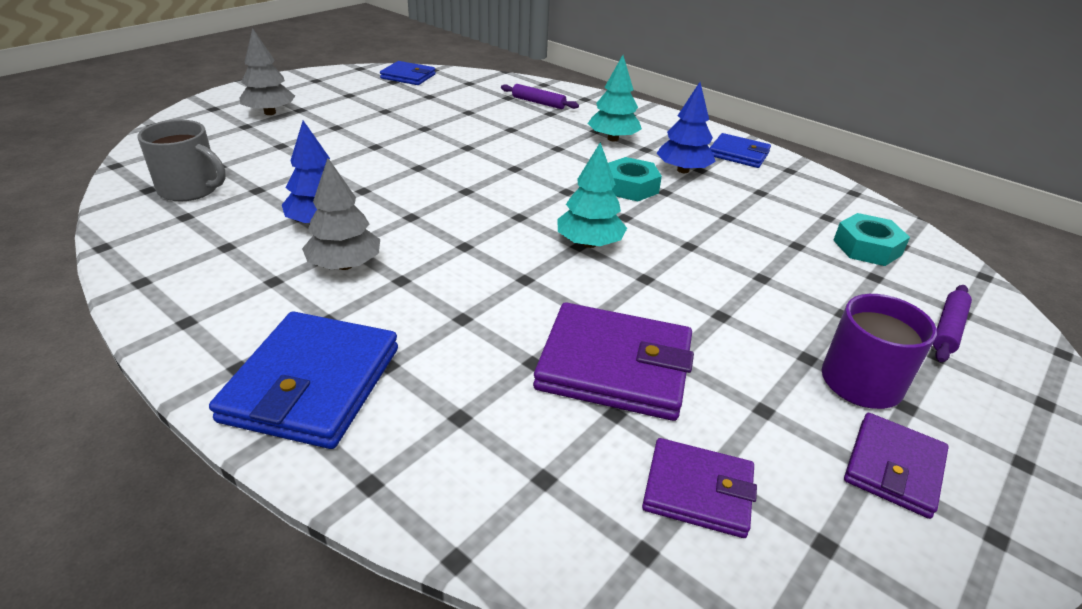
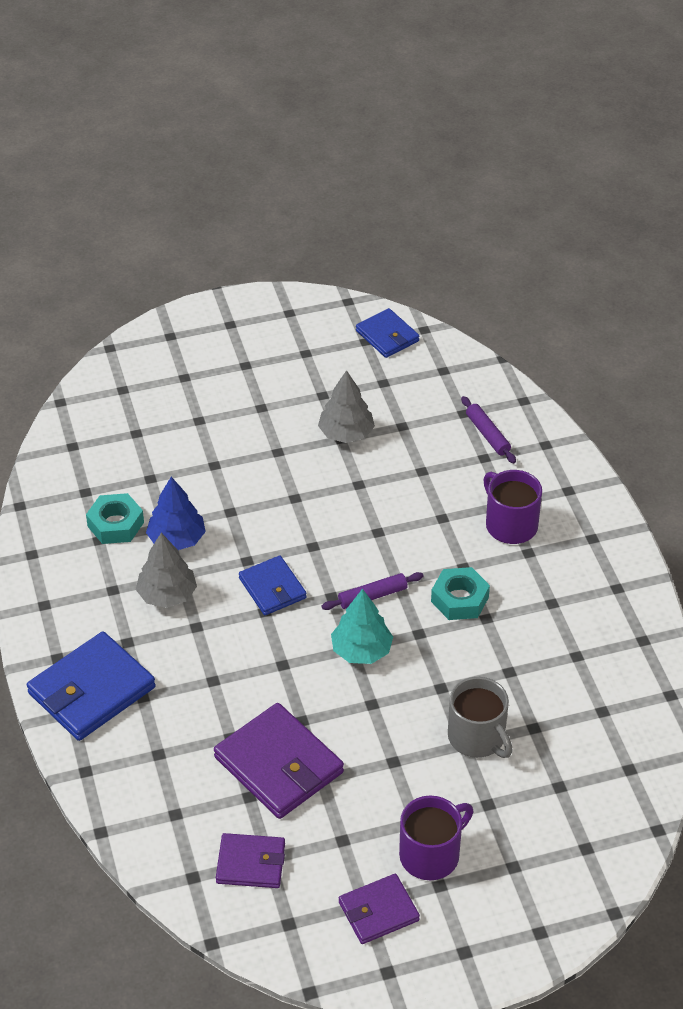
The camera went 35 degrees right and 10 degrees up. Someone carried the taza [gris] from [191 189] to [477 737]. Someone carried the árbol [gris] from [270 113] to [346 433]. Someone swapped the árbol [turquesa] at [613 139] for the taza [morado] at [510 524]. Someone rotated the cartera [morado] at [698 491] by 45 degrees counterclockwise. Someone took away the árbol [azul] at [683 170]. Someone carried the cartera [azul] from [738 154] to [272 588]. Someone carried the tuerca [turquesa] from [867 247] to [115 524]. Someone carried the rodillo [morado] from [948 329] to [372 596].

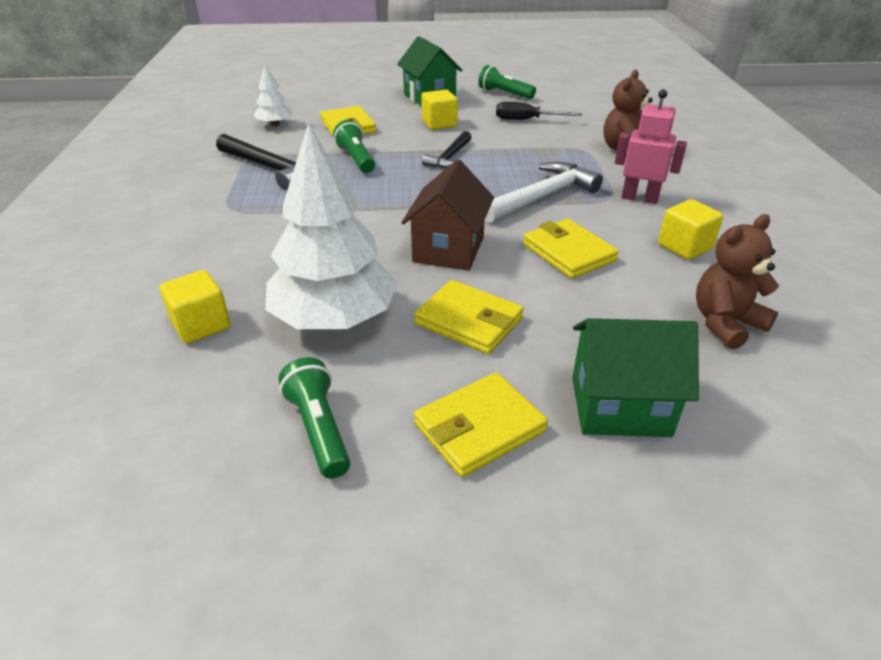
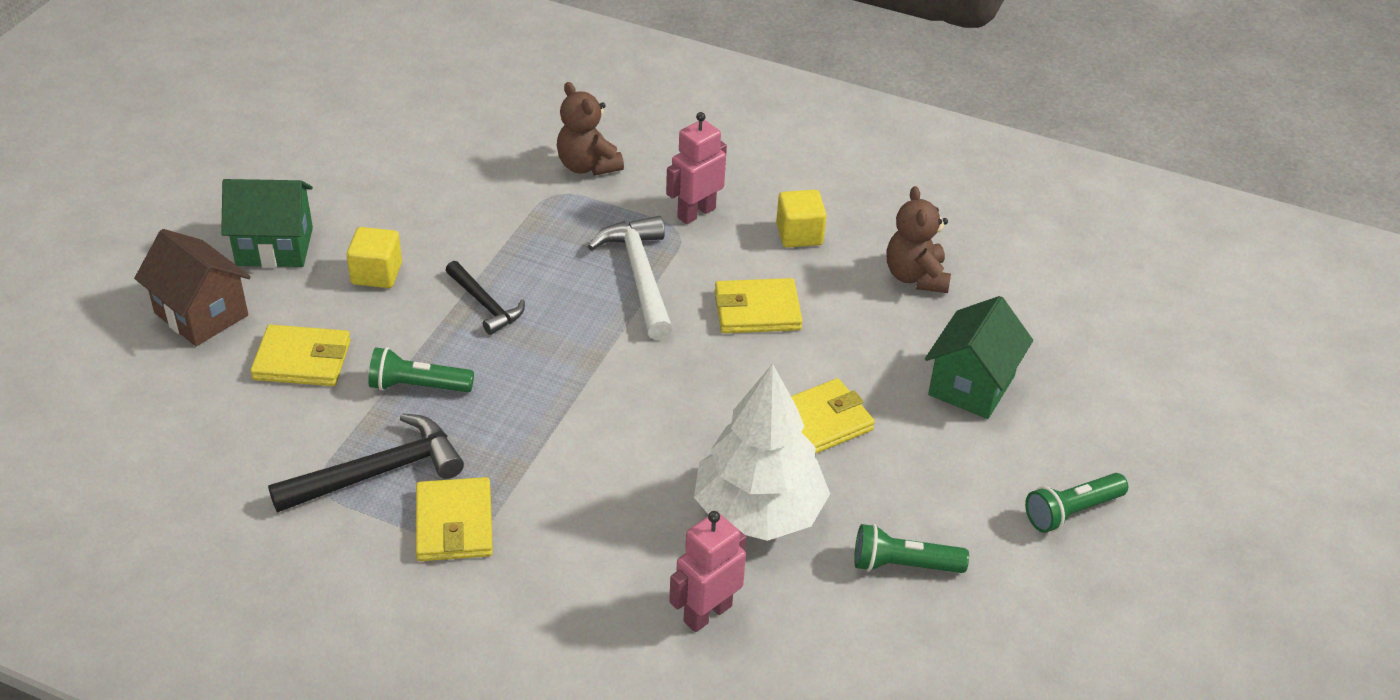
The camera went 65 degrees left and 5 degrees up. Someone swapped the cubo [amarillo] at [201 325] for the robot [rosa] at [707 613]. Someone took away the árbol [blanco] at [275 124]. Someone carried the casa [marrón] from [448 249] to [201 314]. Someone carried the cartera [amarillo] from [479 427] to [454 524]. Someone carried the lámpara de mano [verde] from [504 94] to [1071 512]. Someone took away the destornillador [negro] at [526 120].

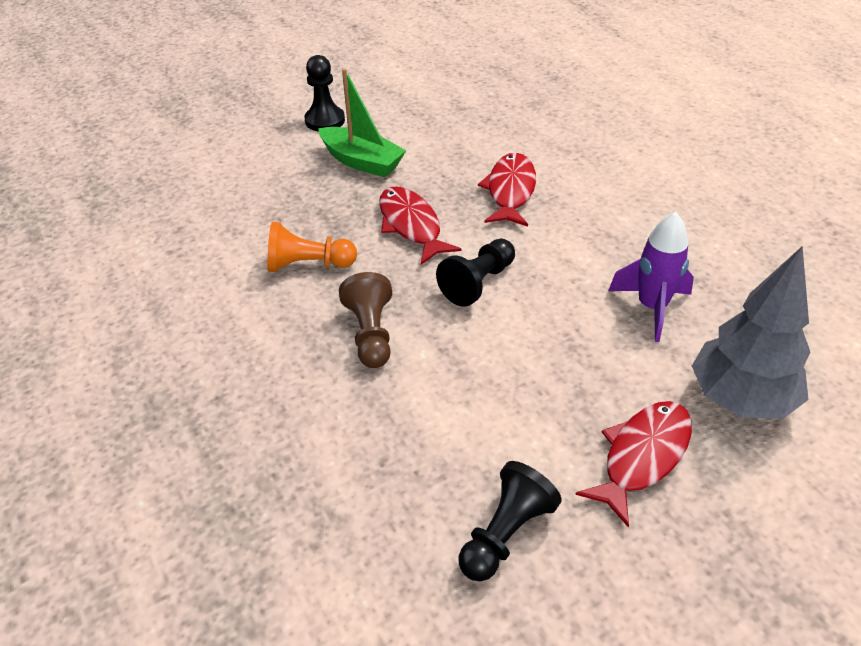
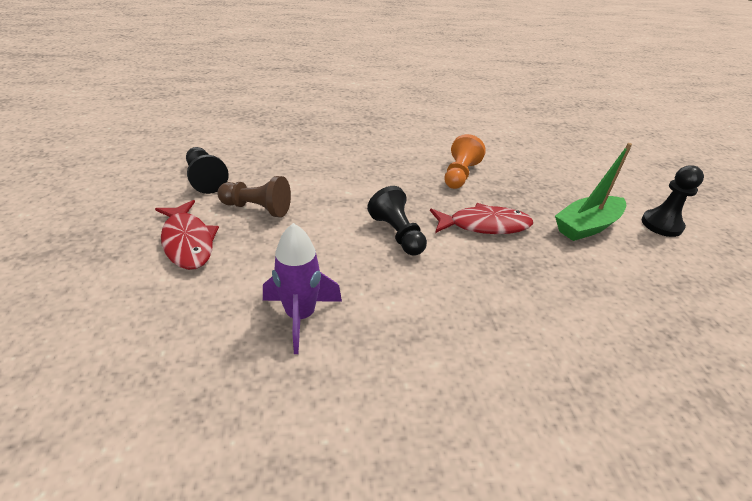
The camera went 110 degrees right and 5 degrees down. Someone carried the peón [marrón] from [370 334] to [257 208]. Someone took away the pez [rojo] at [510 191]. Someone took away the árbol [gris] at [740 399].

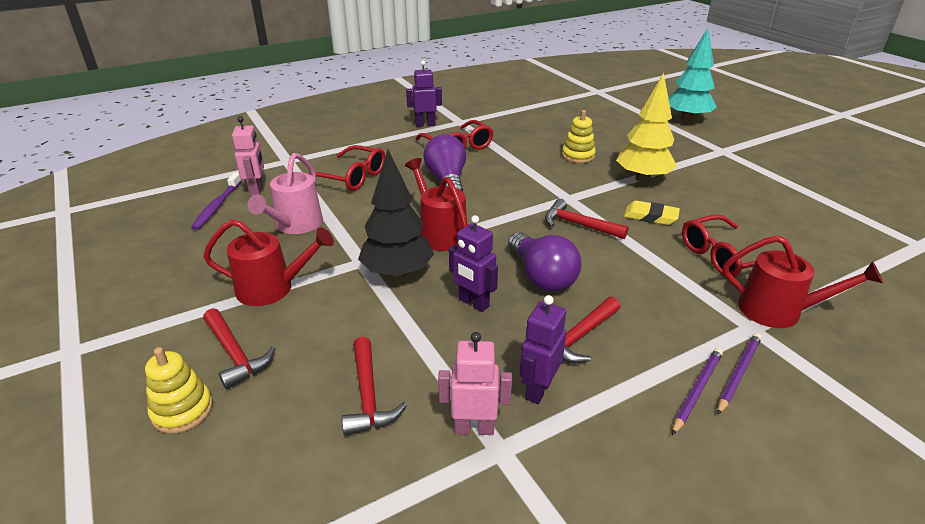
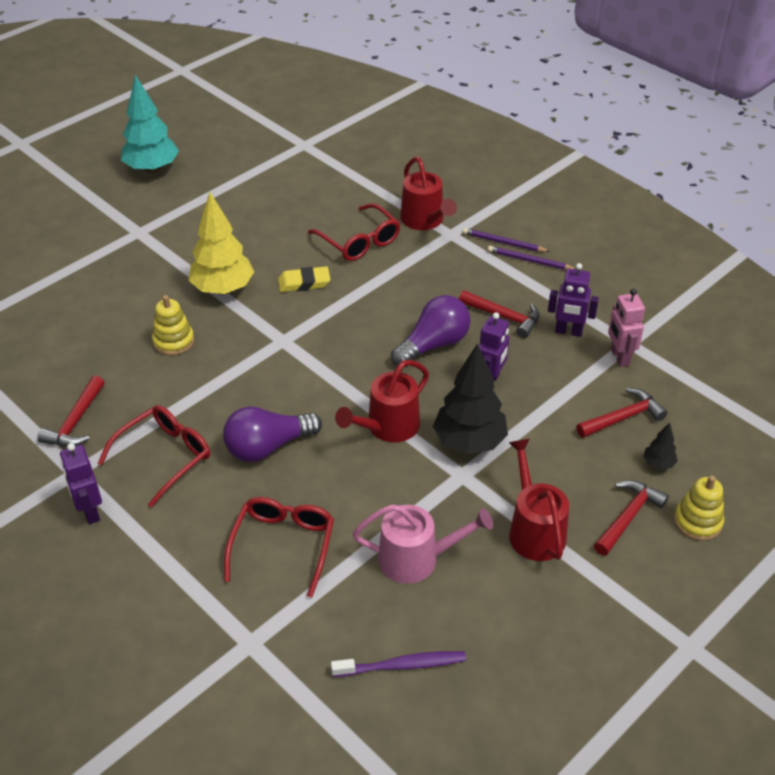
The camera went 105 degrees left and 10 degrees up. Someone took away the robot [rosa] at [257 190]. Someone carried the martillo [rojo] from [579 225] to [76 422]. Someone rotated the goma de borrar [amarillo] at [650 216] by 75 degrees clockwise. Someone carried the árbol [turquesa] from [687 119] to [152 169]. Someone rotated the regadera [rojo] at [778 311] by 150 degrees clockwise. Someone put down the árbol [negro] at [658 463].

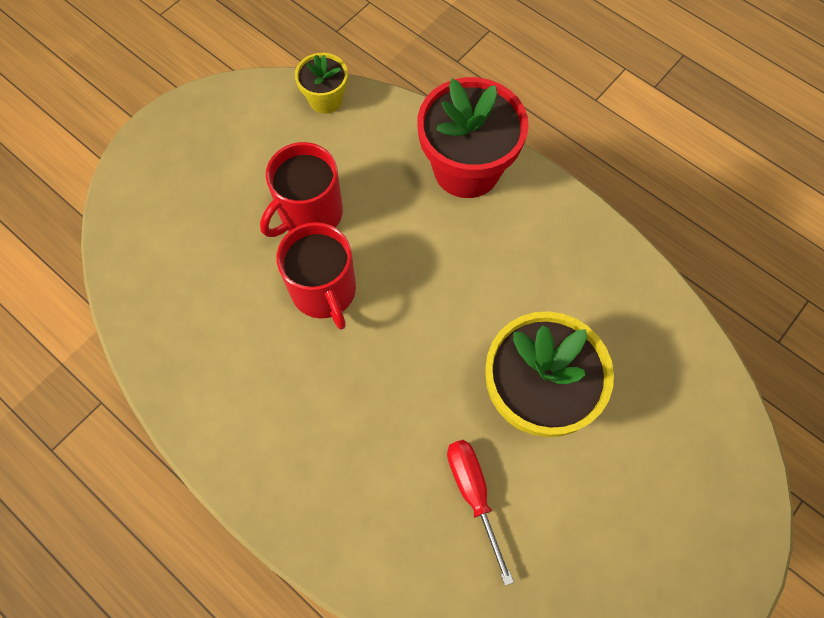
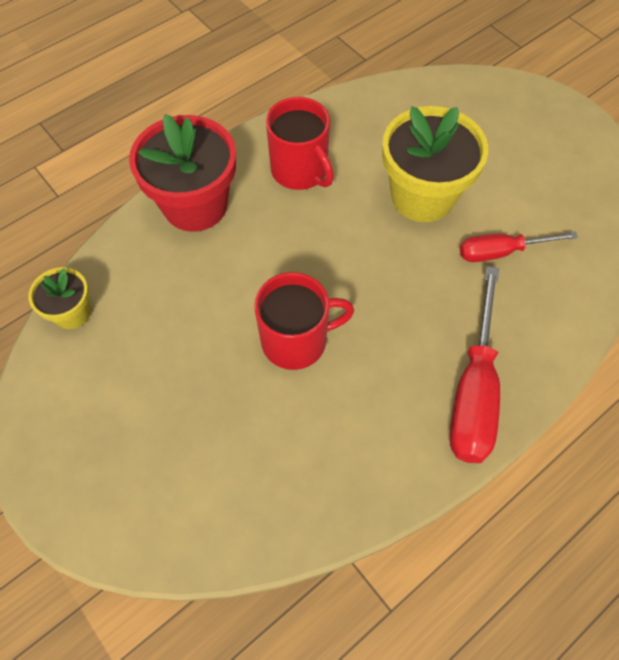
The camera went 80 degrees left and 5 degrees down. Someone carried the taza [rojo] from [309 214] to [300 170]. Someone put down the destornillador [rojo] at [473 390].

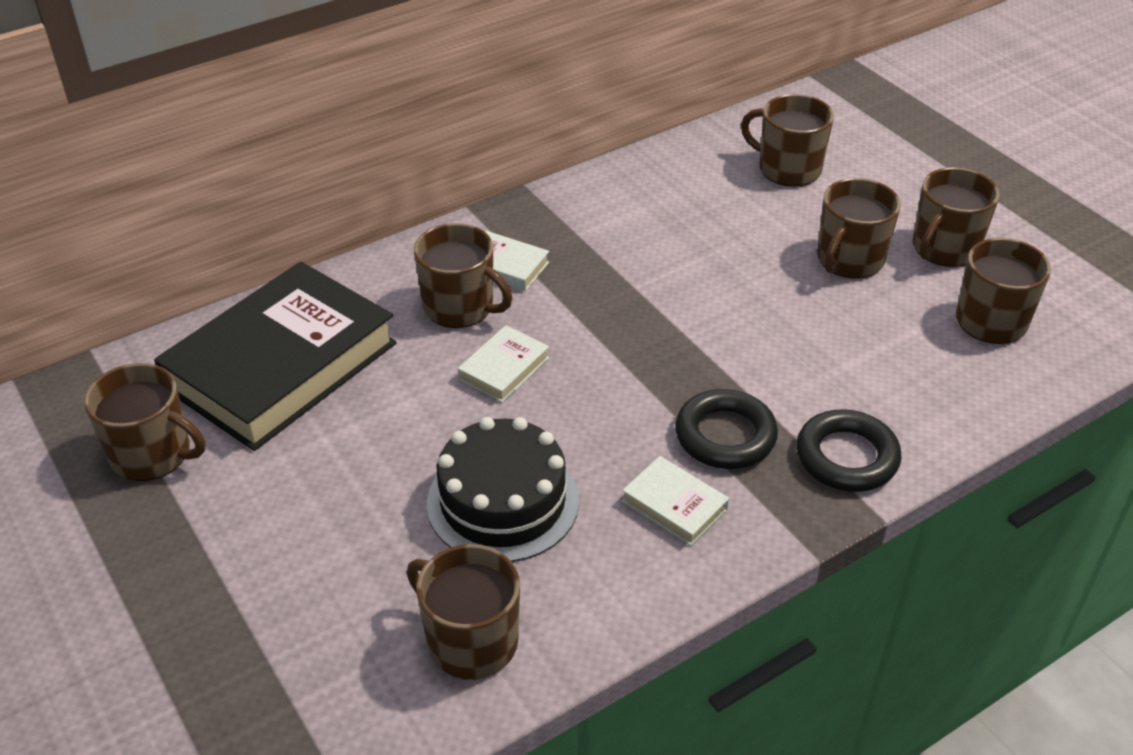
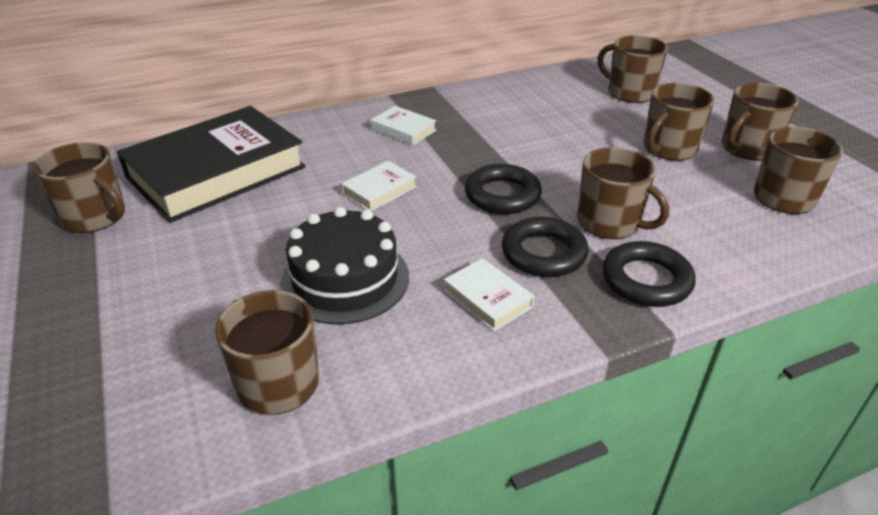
The camera went 10 degrees right and 5 degrees down. Someone carried the taza [marrón] from [460 307] to [610 222]. Someone put down the anillo [negro] at [502 195].

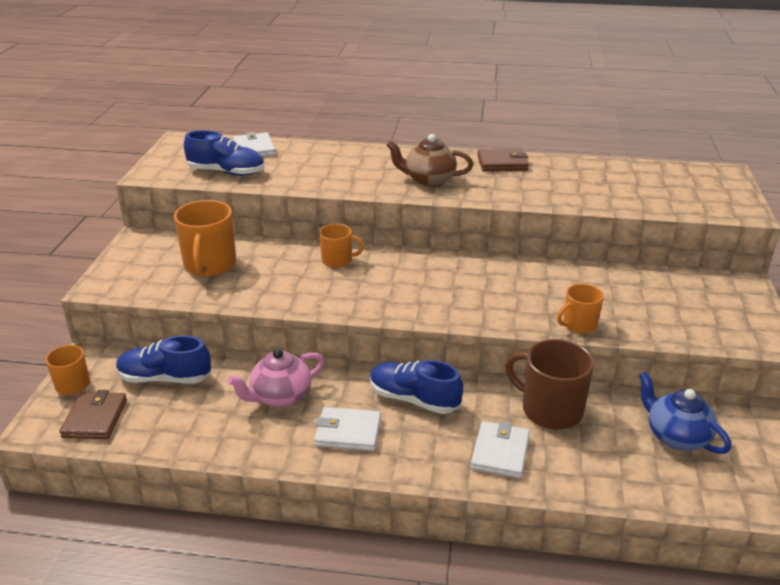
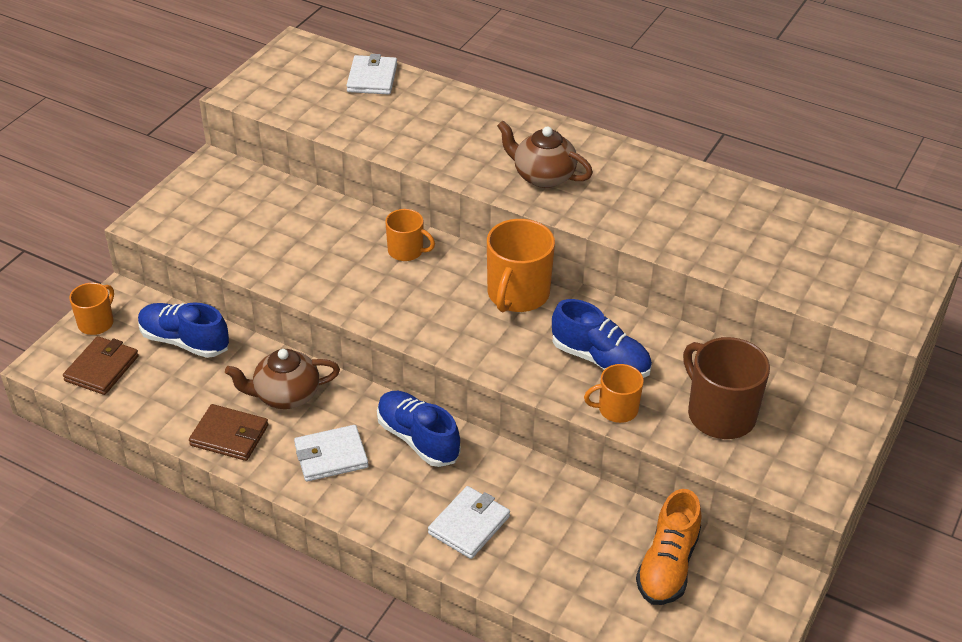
The camera went 20 degrees right and 10 degrees up. Someone carried the taza [naranja] from [209 265] to [517 294]. Someone carried the zapato [azul] from [227 172] to [600 360]. Someone repainted the tetera [rosa] at [280 396], which became the tetera [marrón] at [285 395]. Someone rotated the cartera [blanco] at [348 432] by 45 degrees counterclockwise. Someone carried the cartera [marrón] from [502 163] to [229 435]. Someone carried the taza [marrón] from [550 410] to [719 414]. Someone swapped the tetera [azul] at [676 436] for the zapato [naranja] at [667 565].

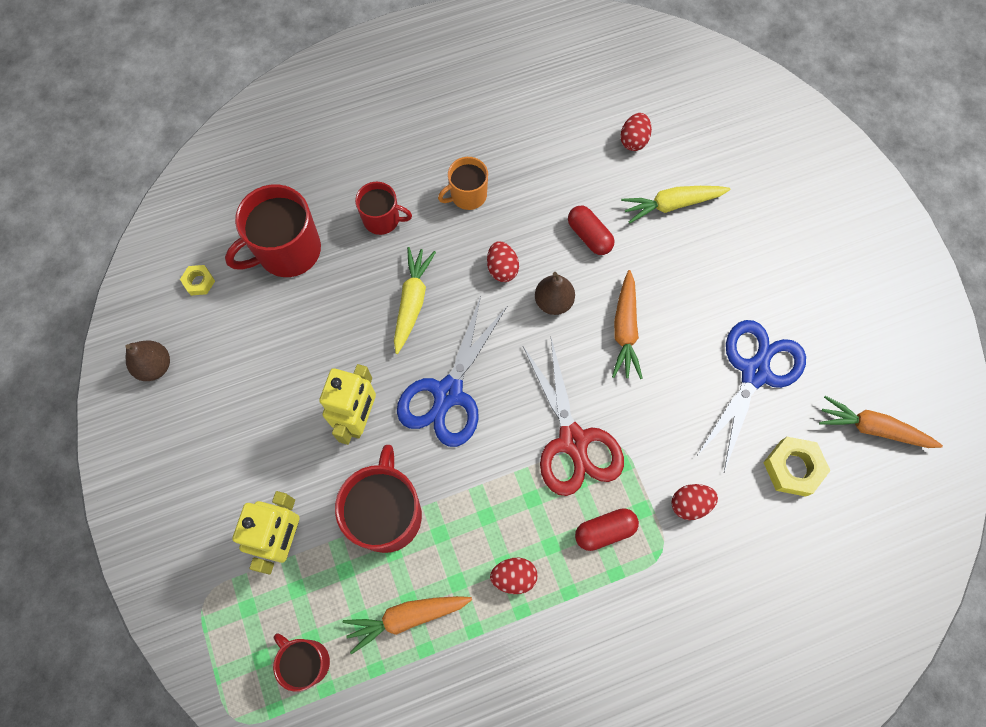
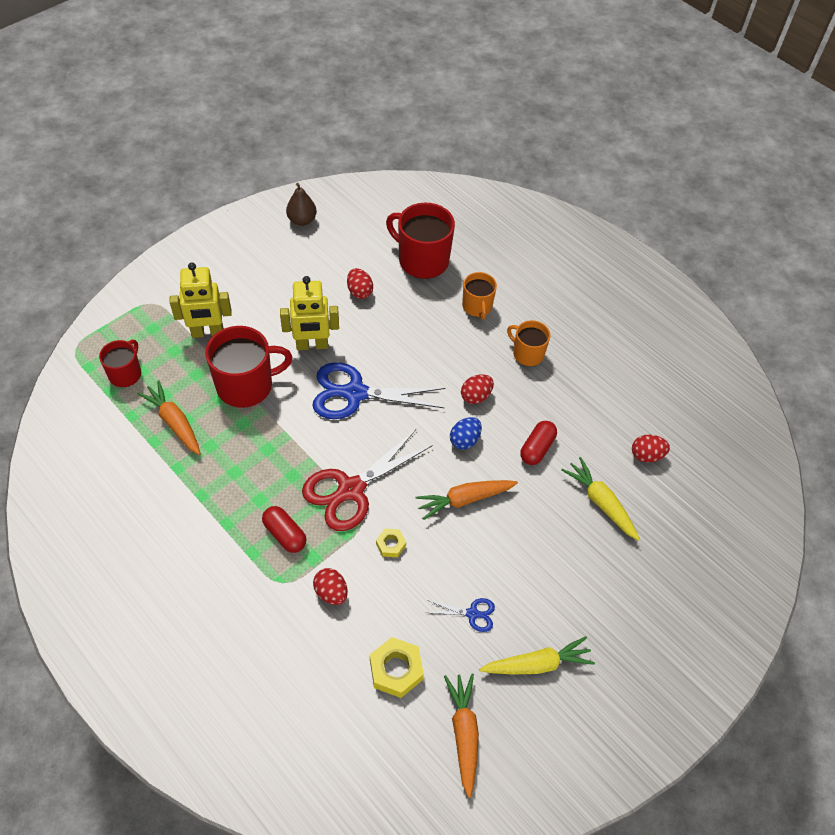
The camera went 65 degrees right and 15 degrees down. Someone carried the tuerca [amarillo] from [199 282] to [390 545]. Someone repainted the taza [rojo] at [382 219], which became the taza [naranja] at [477 307]. Someone carried the zanahoria [amarillo] from [412 302] to [536 664]. Someone carried the huevo [rojo] from [513 577] to [359 291]. Someone swapped the pera [marrón] at [553 302] for the huevo [azul] at [464 440]. Someone scaled the tijeras [azul] at [754 373] by 0.46.

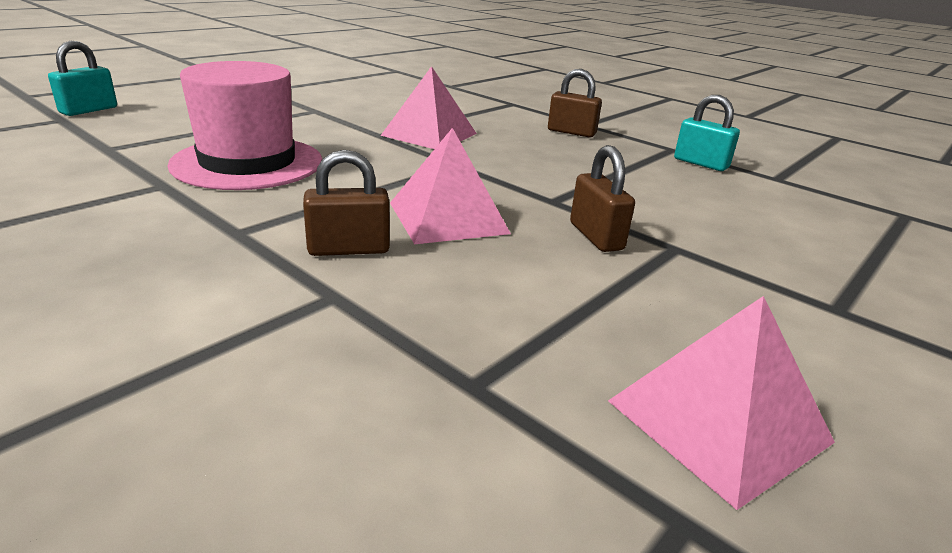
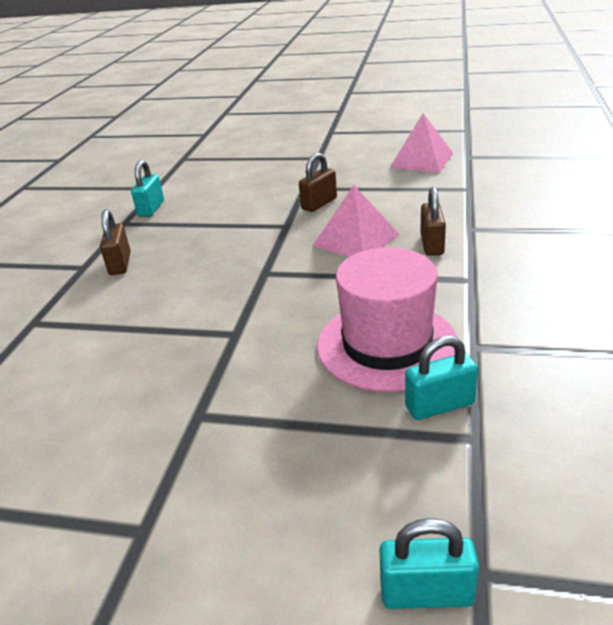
The camera went 115 degrees left and 5 degrees up. Someone rotated the candado [marrón] at [349 249] by 45 degrees clockwise. Someone took away the pirámide [rosa] at [429 134]. Someone put down the candado [turquesa] at [439 405].

